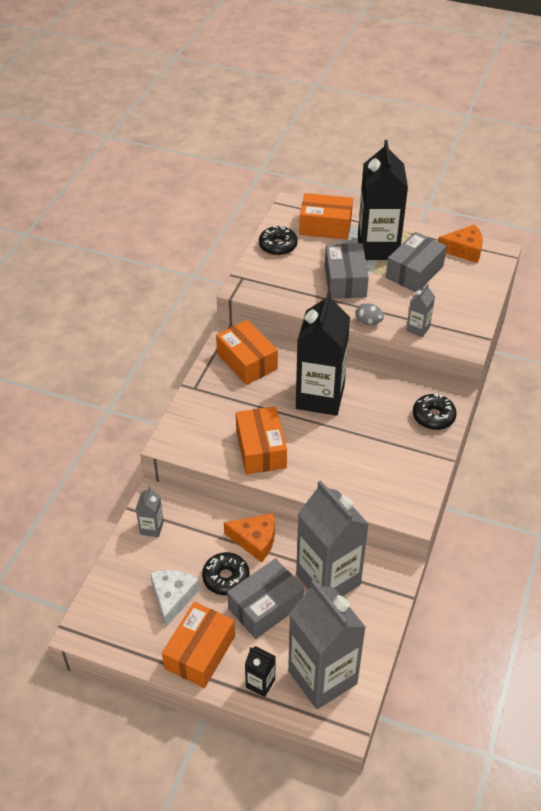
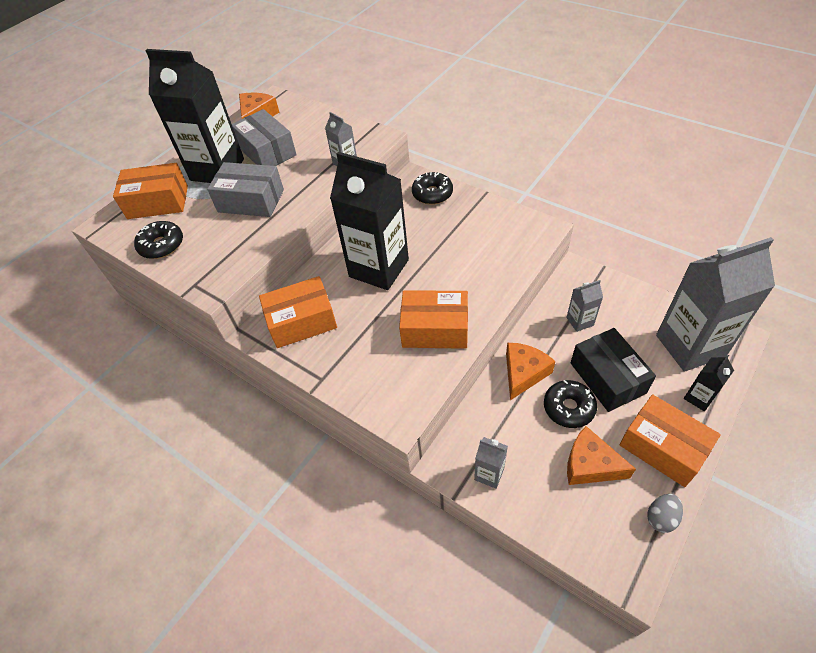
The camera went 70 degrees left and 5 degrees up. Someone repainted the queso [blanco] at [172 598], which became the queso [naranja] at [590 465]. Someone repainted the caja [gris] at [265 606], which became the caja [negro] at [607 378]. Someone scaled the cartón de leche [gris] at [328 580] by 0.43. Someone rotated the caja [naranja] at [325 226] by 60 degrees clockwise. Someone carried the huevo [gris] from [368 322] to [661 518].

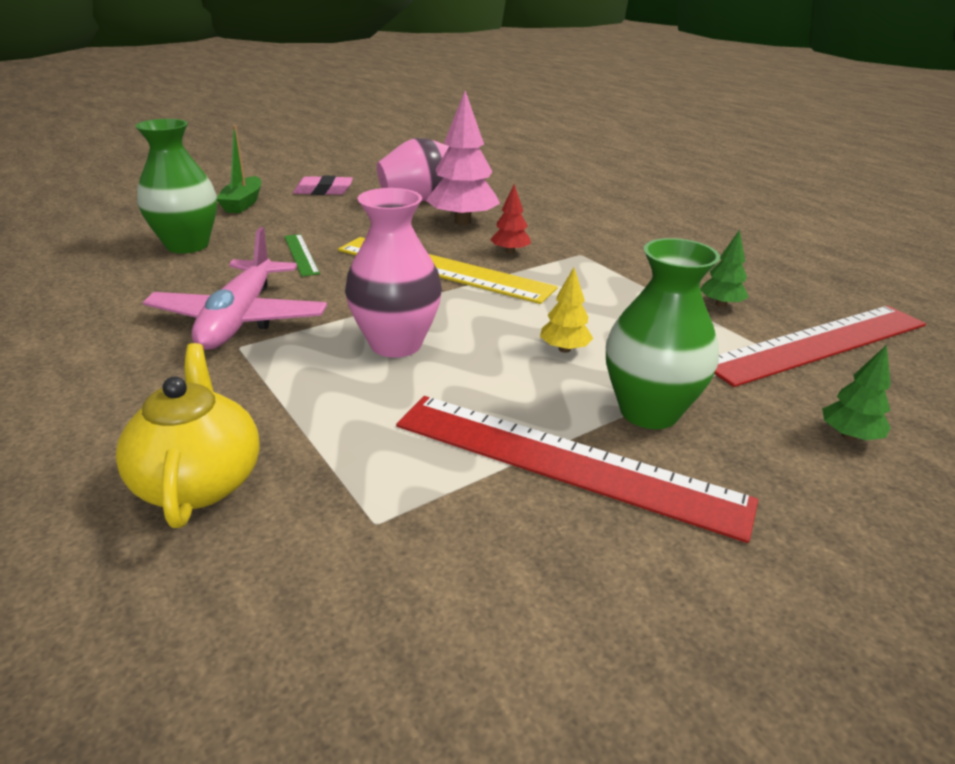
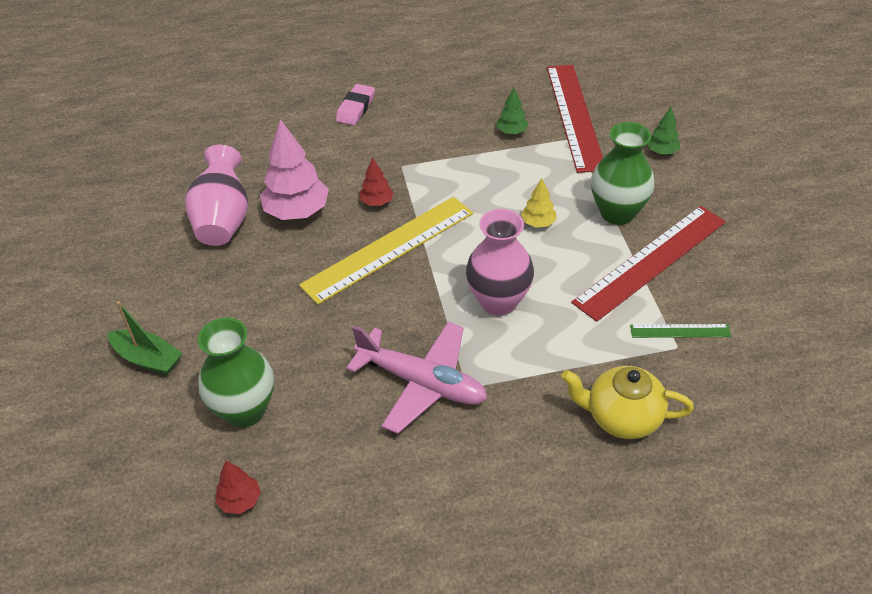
The camera went 65 degrees left and 15 degrees up. Someone carried the regla [verde] from [301 254] to [680 331]. Someone carried the goma de borrar [rosa] from [323 191] to [355 108]. Someone put down the árbol [rojo] at [240 500].

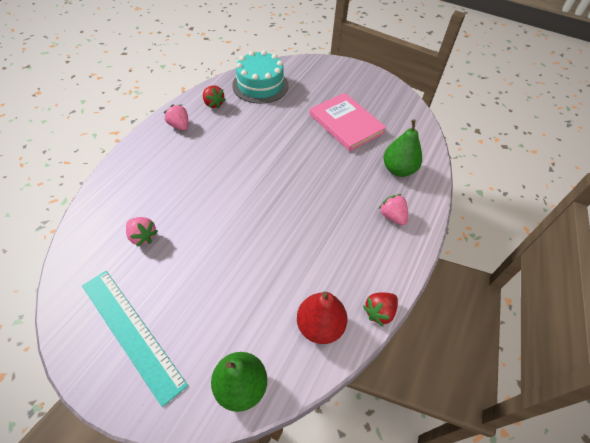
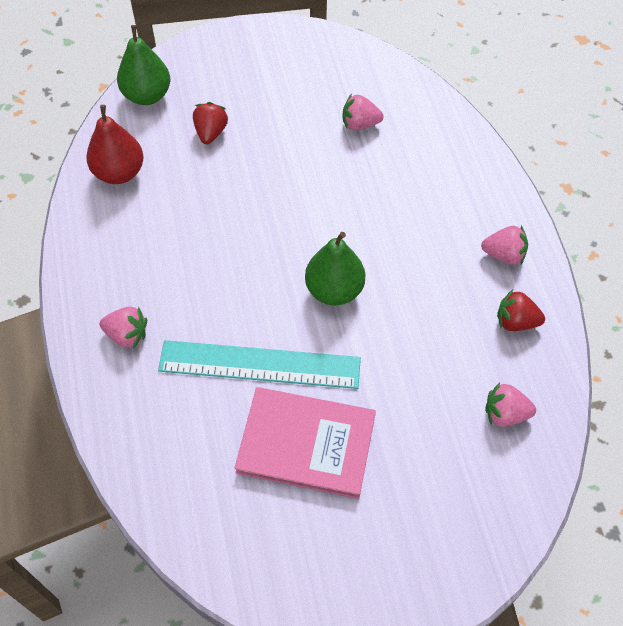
The camera went 140 degrees right and 5 degrees up. Someone carried the regla [turquesa] from [132 332] to [259 365]. Someone swapped the tarta [turquesa] at [260 85] for the fresa [rosa] at [505 414]. Someone carried the fresa [rojo] from [379 312] to [211 133]. Someone carried the pera [verde] from [398 169] to [334 290].

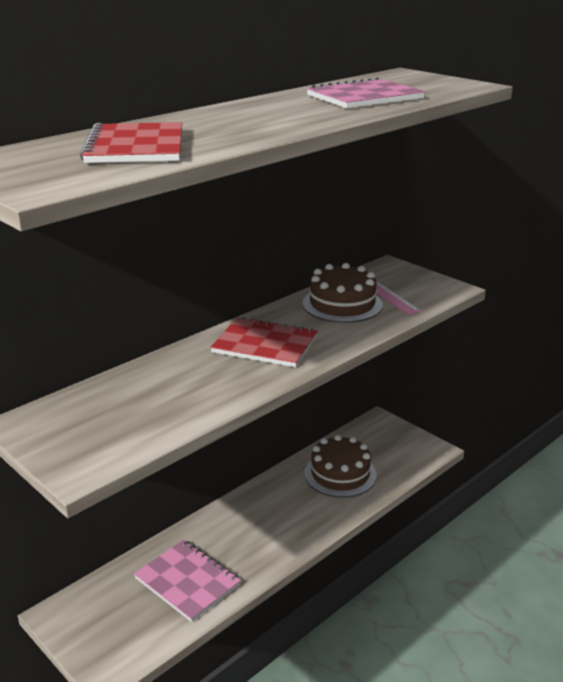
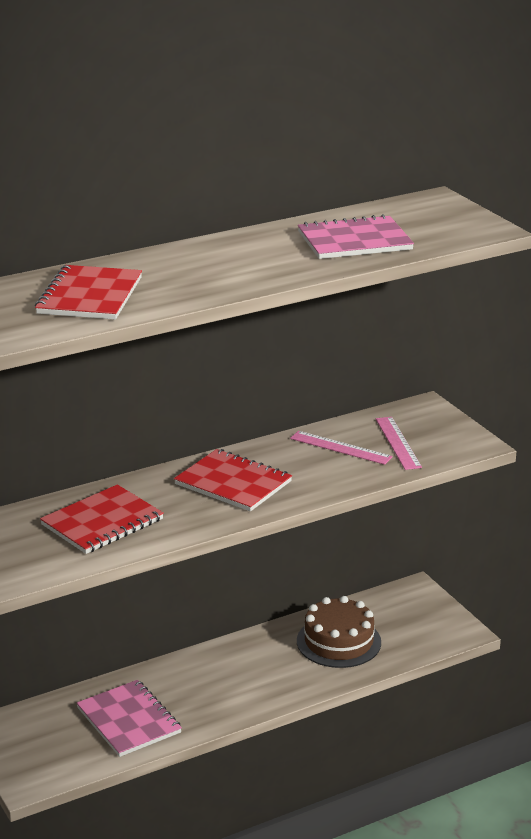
The camera went 15 degrees right and 0 degrees up. Someone swapped the tarta [marrón] at [342 304] for the regla [rosa] at [340 448]. Someone put down the cuaderno [rojo] at [102 522].

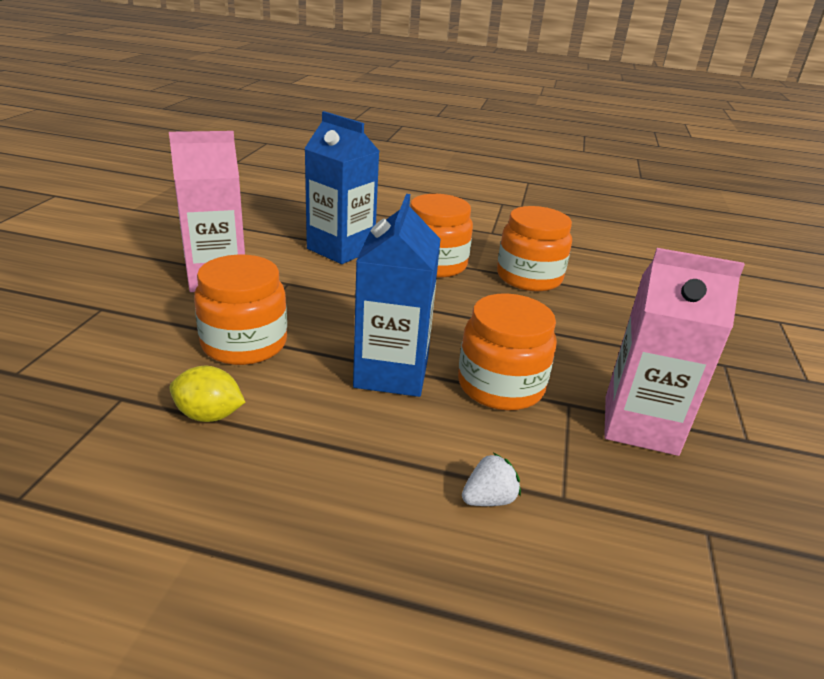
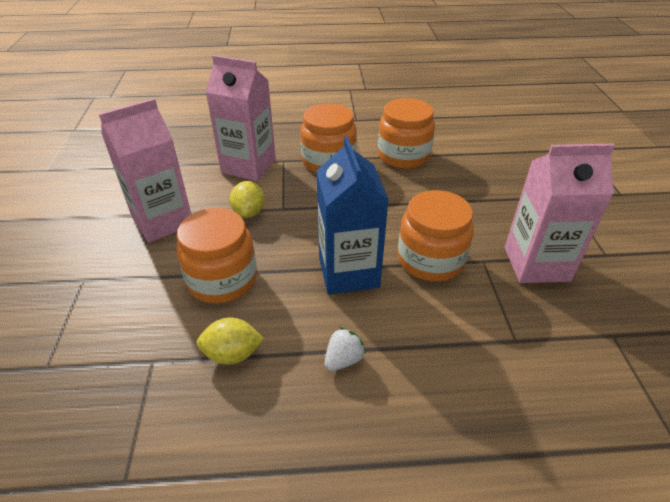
The camera went 15 degrees left and 10 degrees up. Someone repainted the cartón de leche [azul] at [341 249], which became the cartón de leche [rosa] at [248 166]. Someone carried the fresa [blanco] from [488 499] to [343 360]. Someone put down the limón [amarillo] at [249 212].

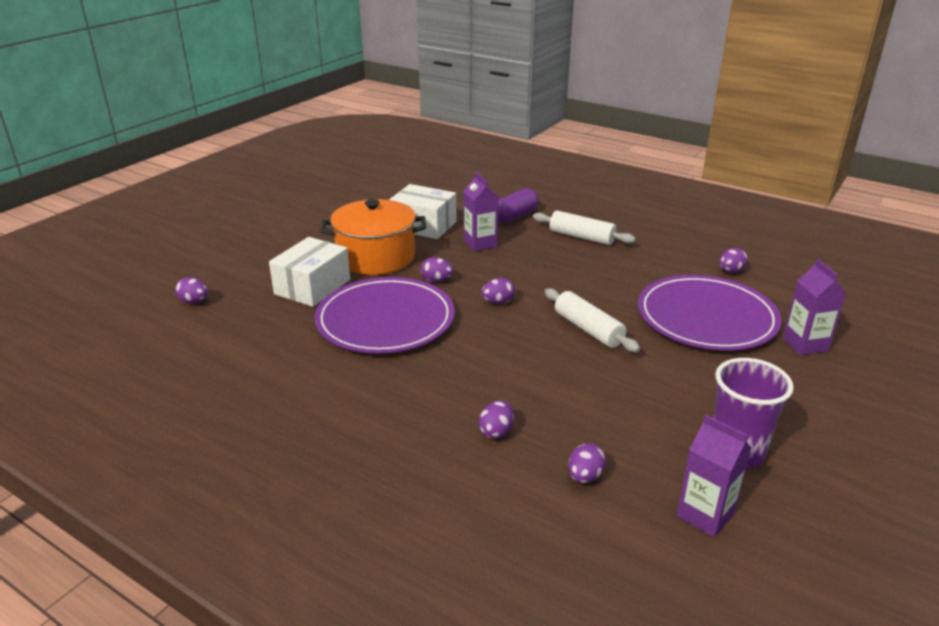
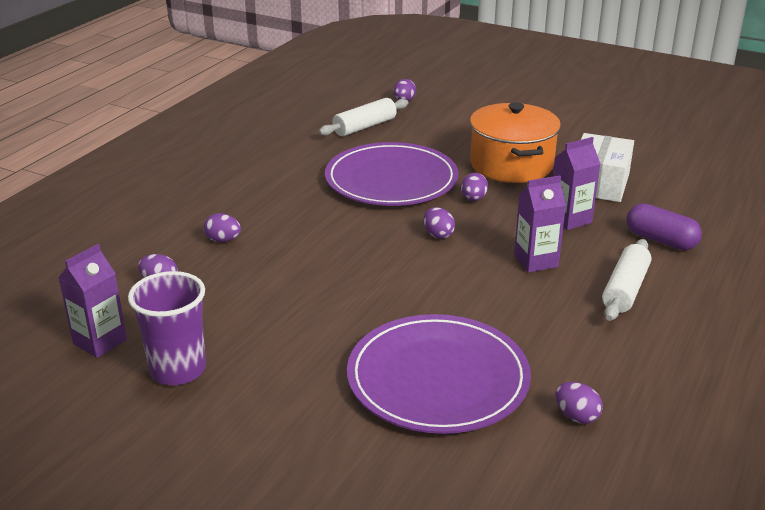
The camera went 85 degrees right and 0 degrees up. Someone took away the caja [blanco] at [312 287]. Someone carried the rodillo [blanco] from [588 329] to [365 127]. Someone carried the cartón de leche [morado] from [805 344] to [536 261].

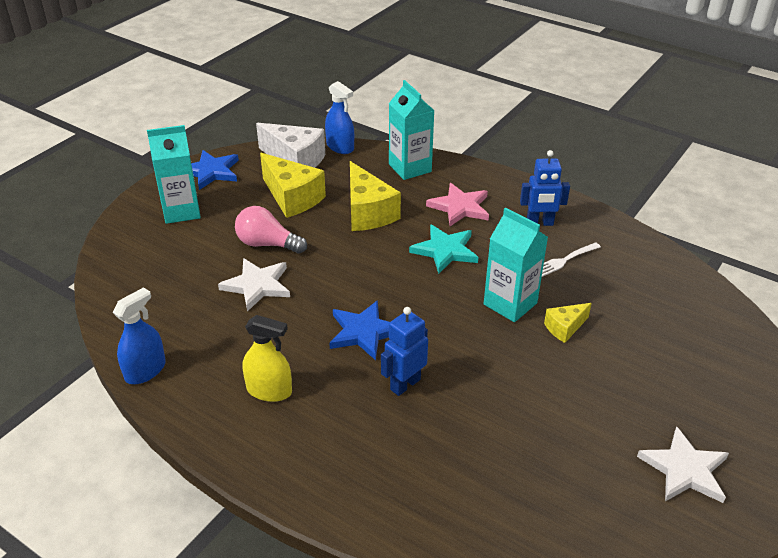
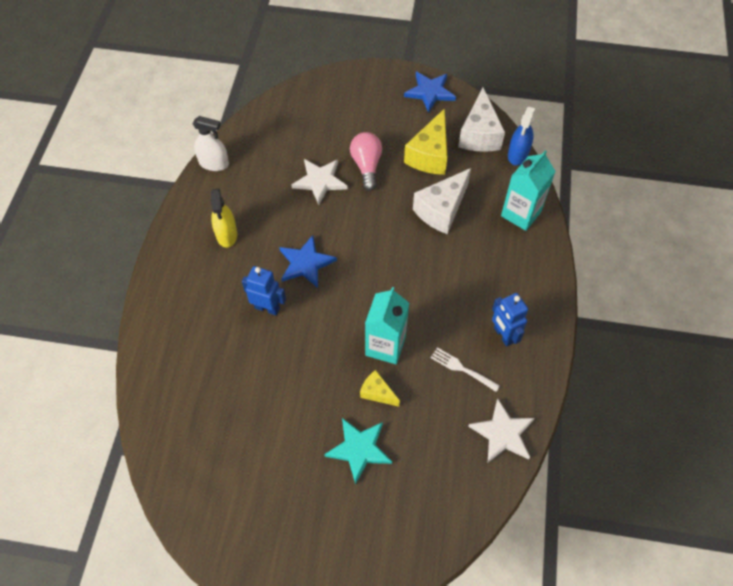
The camera went 65 degrees right and 20 degrees up. Someone repainted the pulverizador [azul] at [145 370], which became the pulverizador [blanco] at [214 163]. Someone took away the cartón de leche [turquesa] at [181 211]. Someone repainted the queso [amarillo] at [368 212], which became the queso [blanco] at [441 210]. Someone carried the estrella [turquesa] from [445 251] to [359 449]. Someone took away the estrella [rosa] at [460 207]. Someone carried the estrella [blanco] from [685 469] to [503 433].

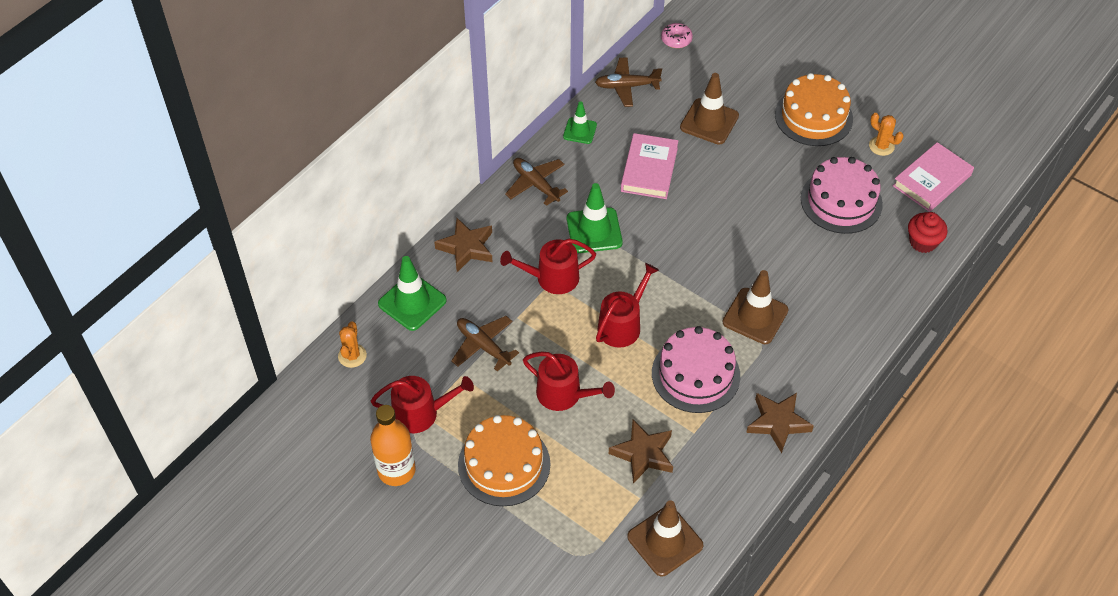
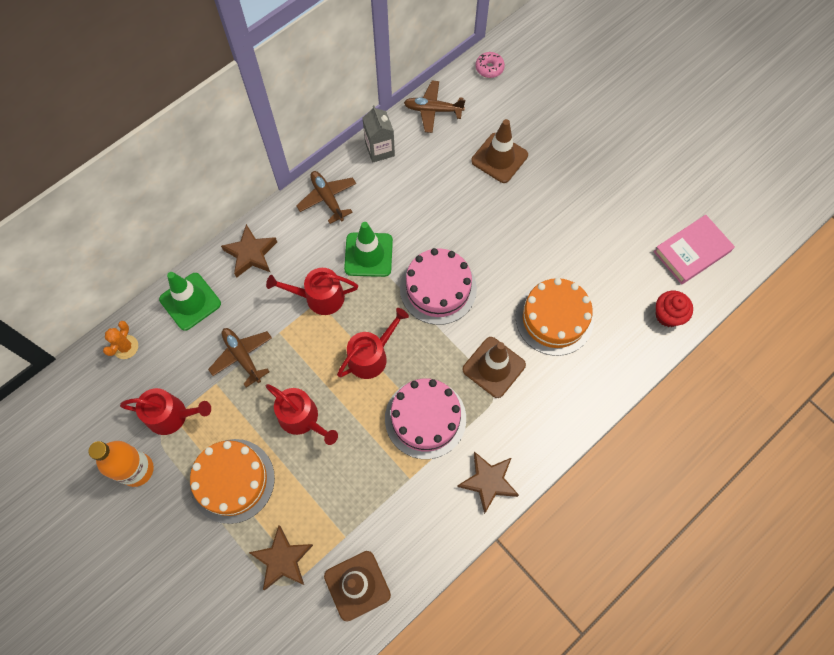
The camera went 10 degrees right and 15 degrees up. Someone swapped the cono de tráfico [verde] at [580 131] for the cartón de leche [gris] at [380 149]. Someone carried the estrella [marrón] from [643 454] to [282 559]. Someone took away the libro [rosa] at [649 169]. Someone carried the tarta [naranja] from [813 116] to [554 318]. Someone carried the tarta [rosa] from [841 201] to [438 288]. Someone took away the cactus [naranja] at [881 146].

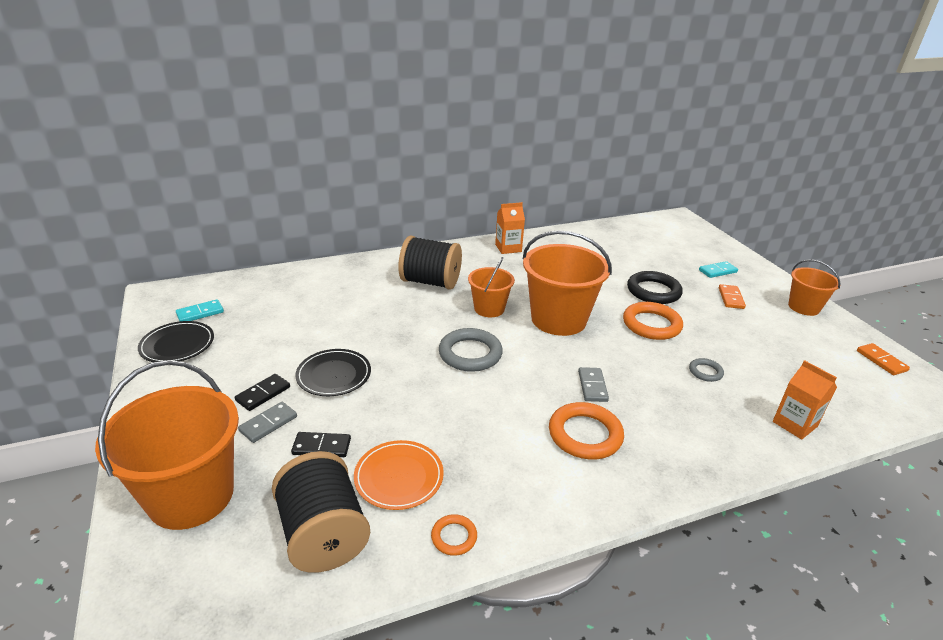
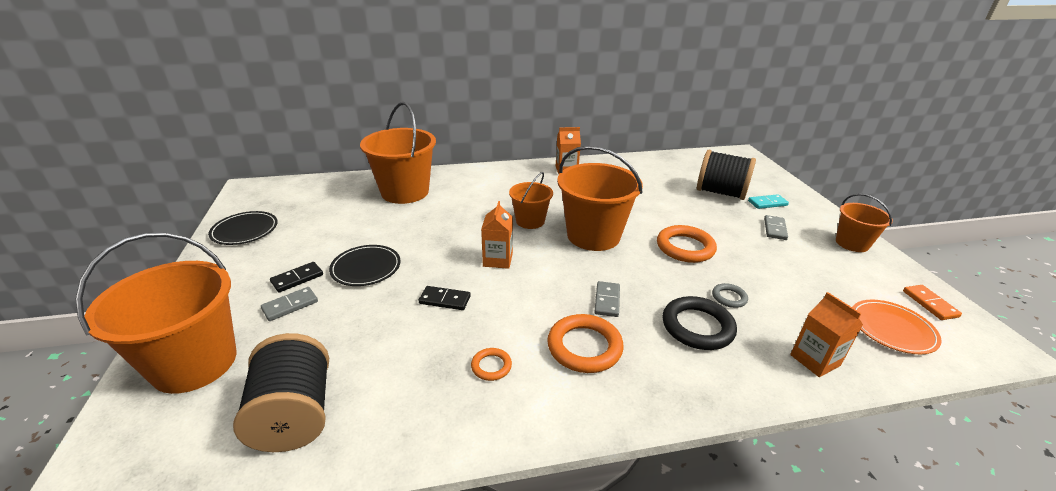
The camera went 10 degrees right and 0 degrees up. Someone took away the ficha de dominó [turquesa] at [200 313]. Someone carried the ficha de dominó [negro] from [322 446] to [445 300]. Someone carried the plato [naranja] from [399 477] to [892 329]. Someone carried the carrete [negro] from [430 282] to [720 193]. Someone carried the anillo [naranja] from [454 537] to [491 366]. Someone swapped the anillo [gris] at [470 354] for the cartón de leche [naranja] at [498 260]. Someone carried the anillo [negro] from [653 291] to [697 327]. Someone repainted the ficha de dominó [naranja] at [731 298], which became the ficha de dominó [gris] at [775 229]. Someone put down the balde [naranja] at [405 192].

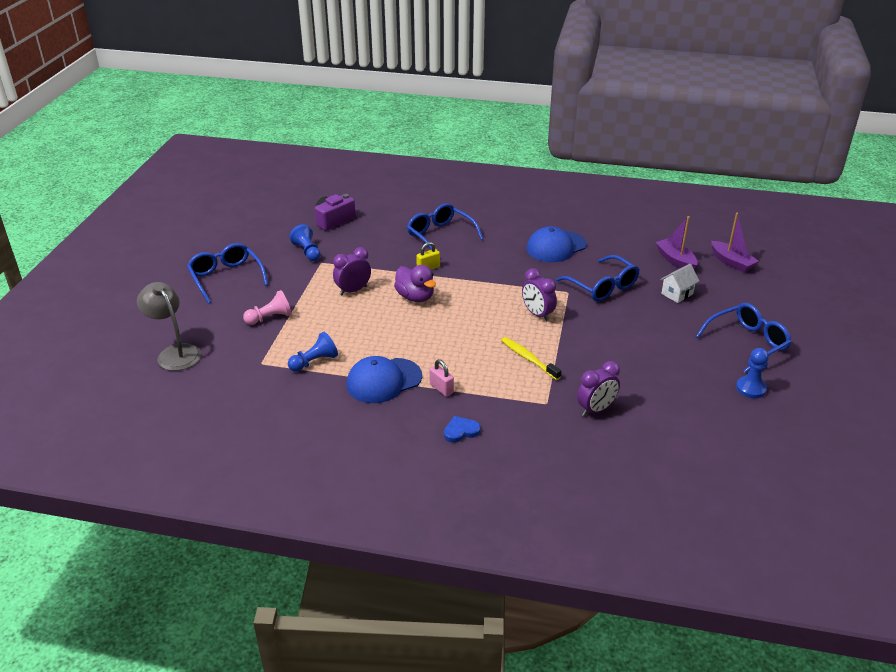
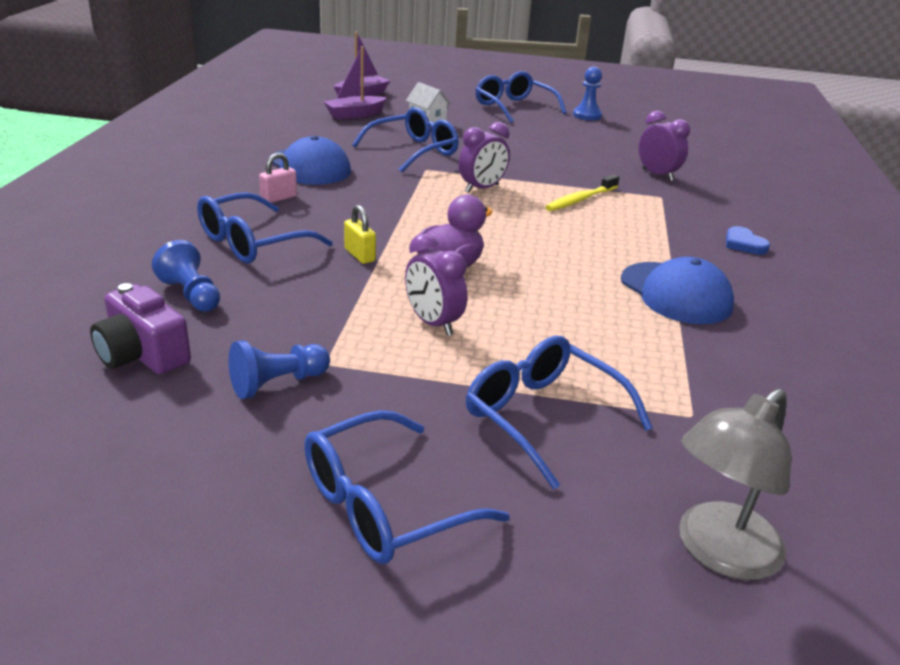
The camera went 95 degrees left and 5 degrees down. Someone swapped the peón [rosa] at [270 318] for the gafas [azul] at [542 416]. Someone carried the peón [azul] from [314 362] to [191 295]. Someone carried the candado [rosa] from [441 388] to [279 198].

